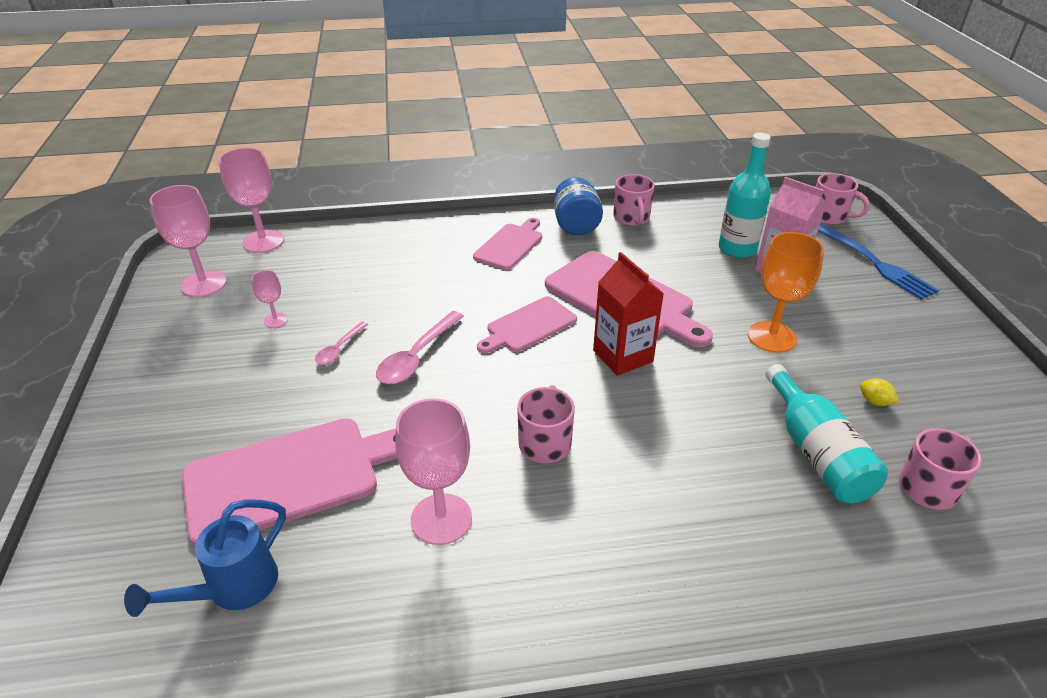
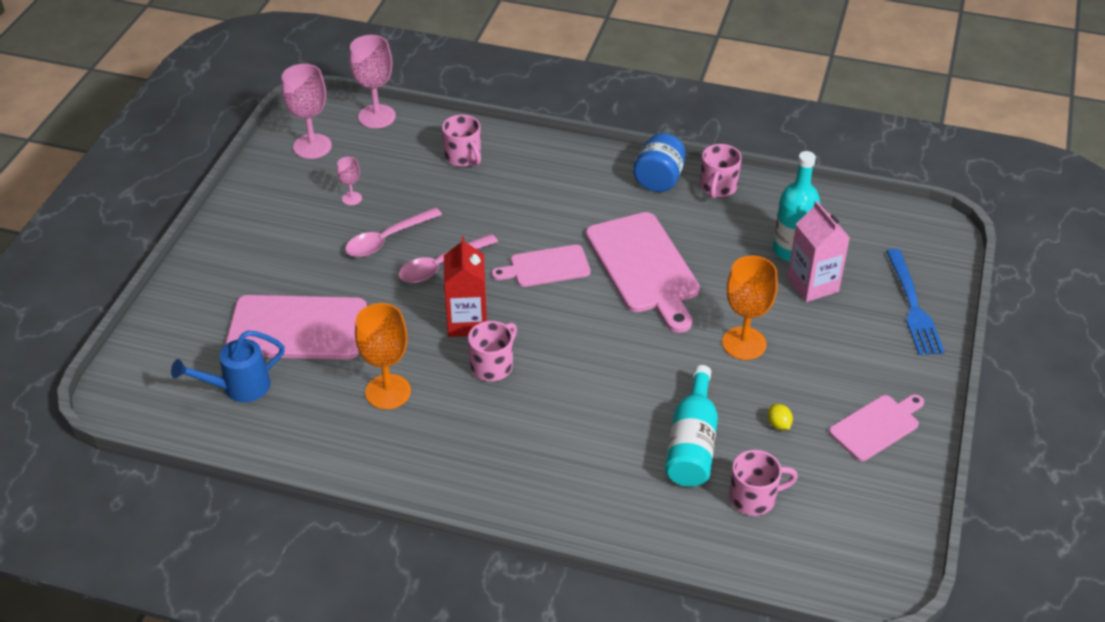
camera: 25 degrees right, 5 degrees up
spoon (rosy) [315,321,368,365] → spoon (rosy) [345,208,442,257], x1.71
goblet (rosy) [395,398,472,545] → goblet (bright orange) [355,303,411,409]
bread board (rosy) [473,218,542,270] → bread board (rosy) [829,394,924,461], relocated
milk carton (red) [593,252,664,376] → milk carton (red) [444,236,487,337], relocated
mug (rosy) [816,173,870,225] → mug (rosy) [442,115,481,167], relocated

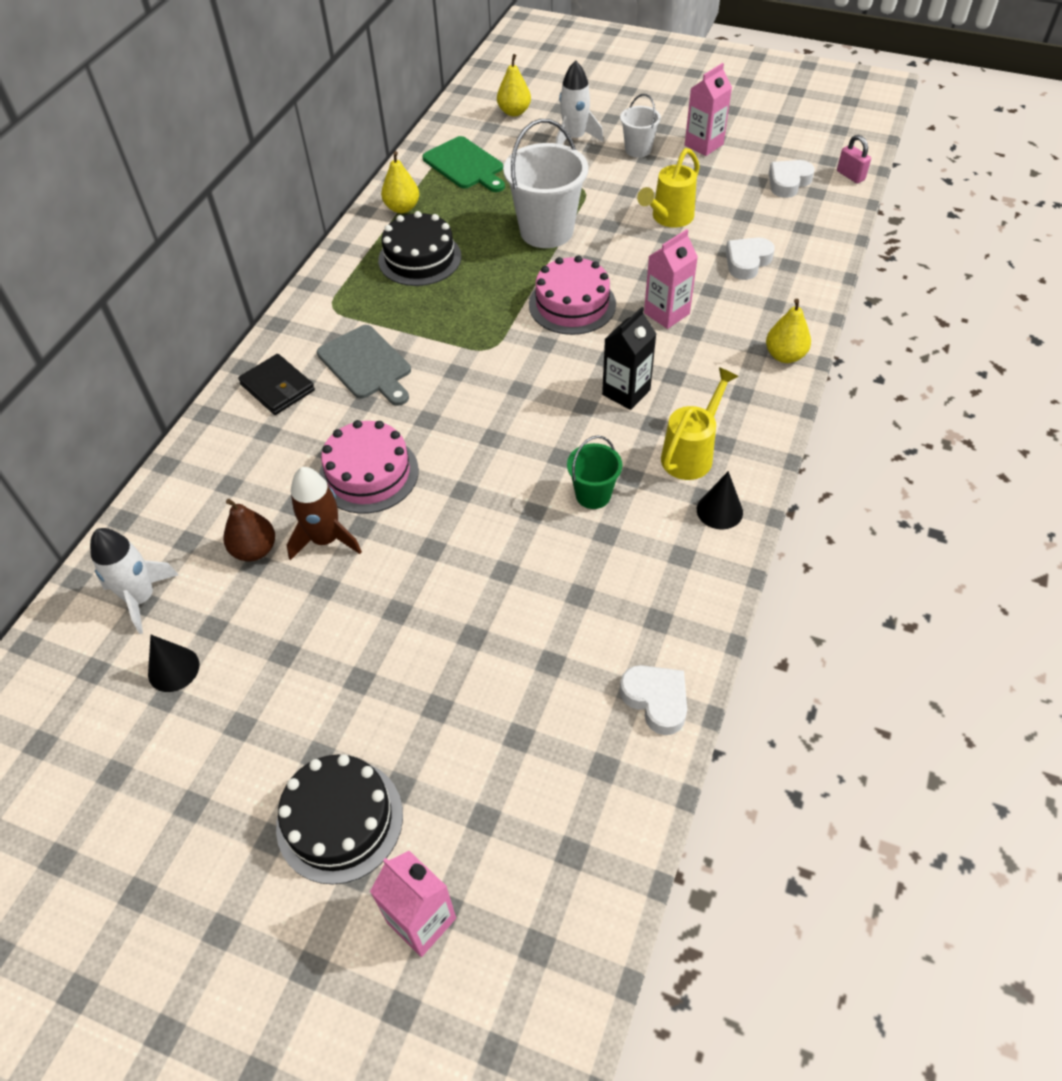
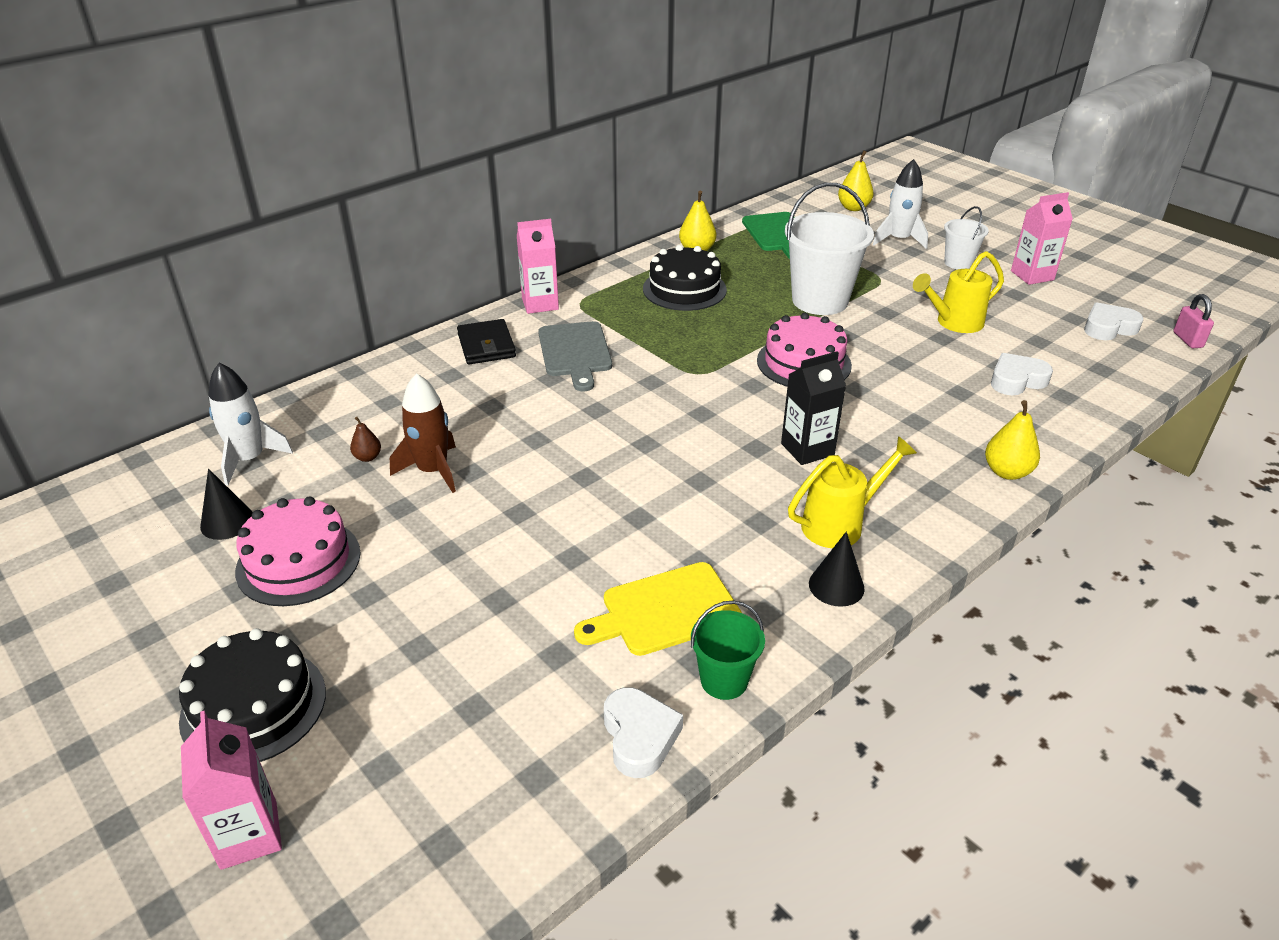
camera: 25 degrees right, 15 degrees down
pear (russet) [223,499,275,561] → pear (russet) [350,417,381,462], x0.59
gateau (rosy) [319,420,419,514] → gateau (rosy) [235,496,361,606], relocated
sand bucket (emerald) [567,435,622,509] → sand bucket (emerald) [691,600,765,700], relocated
milk carton (rosy) [644,229,698,329] → milk carton (rosy) [517,219,559,314], relocated
- → bread board (golden) [574,562,742,656]

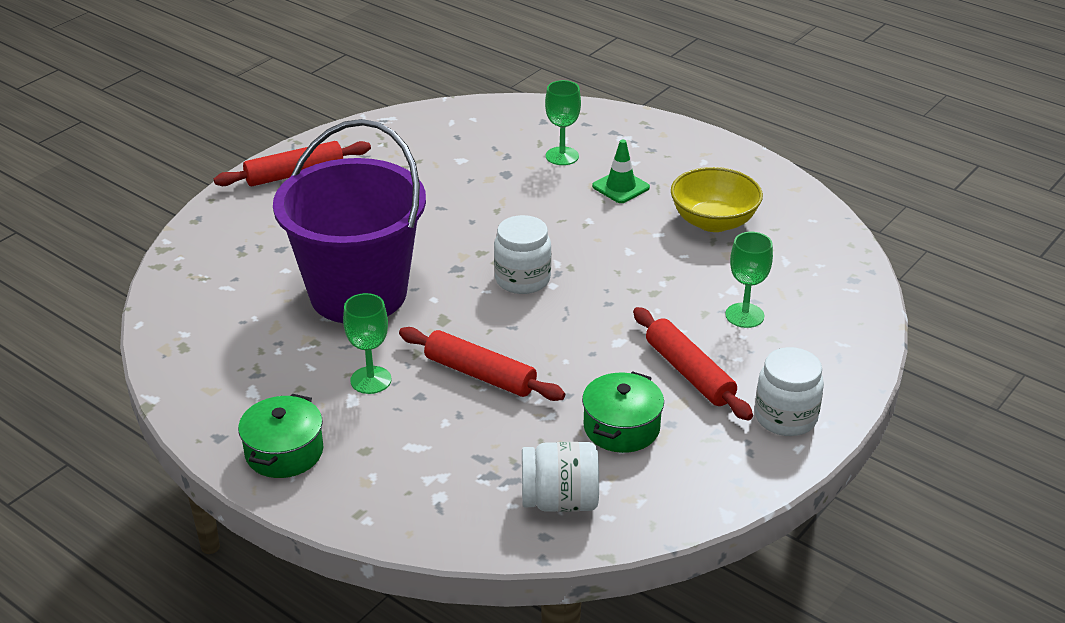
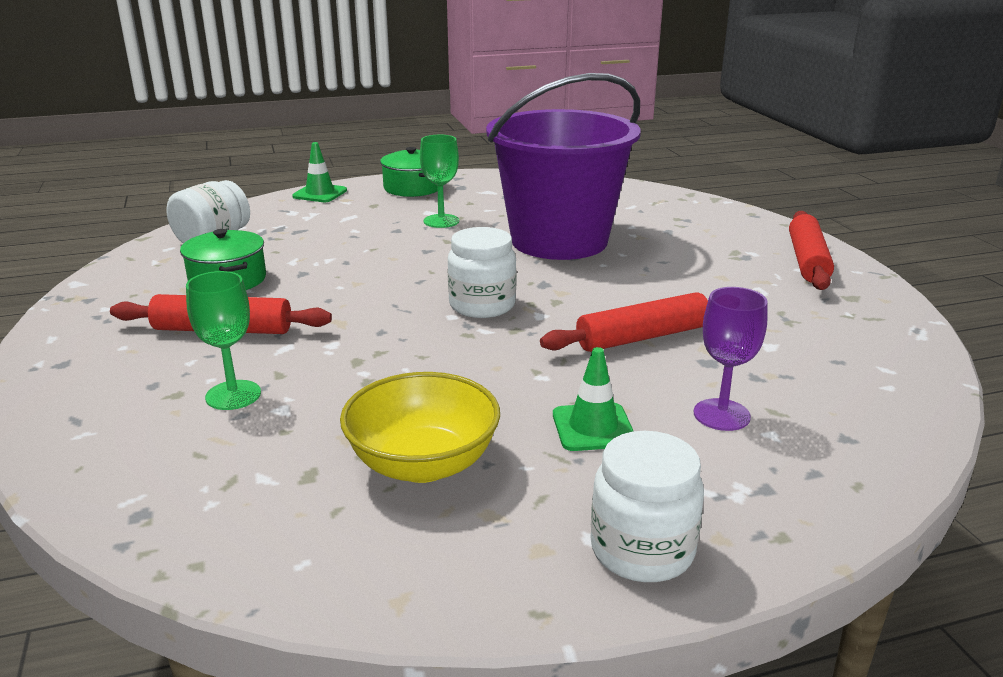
camera: 125 degrees right, 10 degrees down
pastry roller (red) [399,327,565,401] → pastry roller (red) [540,292,708,352], relocated
goblet (emerald) [545,80,581,165] → goblet (royal purple) [694,287,768,431]
jar (white) [755,347,824,436] → jar (white) [591,431,704,582], relocated
- → road cone (emerald) [292,142,347,202]

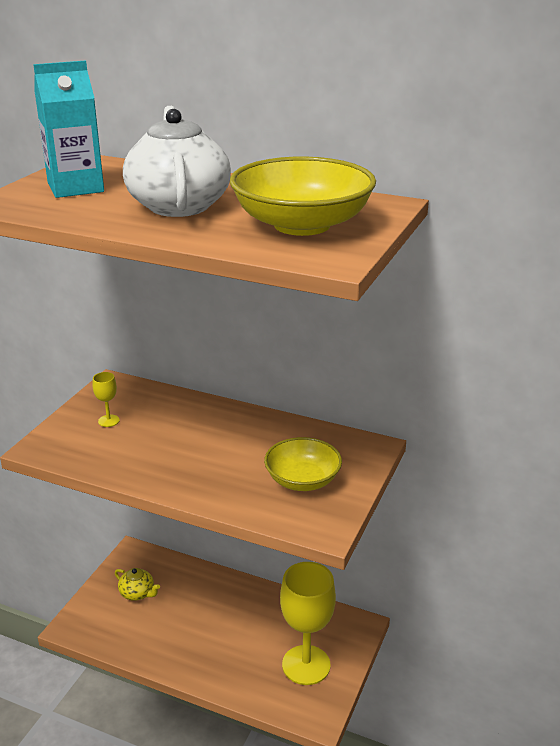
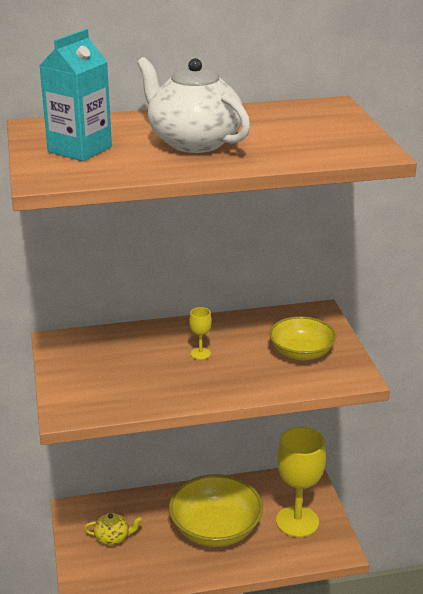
camera: 35 degrees left, 0 degrees up
goblet (golden) [93,372,120,427] → goblet (golden) [189,307,212,360], relocated
serving bowl (golden) [230,157,376,236] → serving bowl (golden) [169,474,263,547], relocated

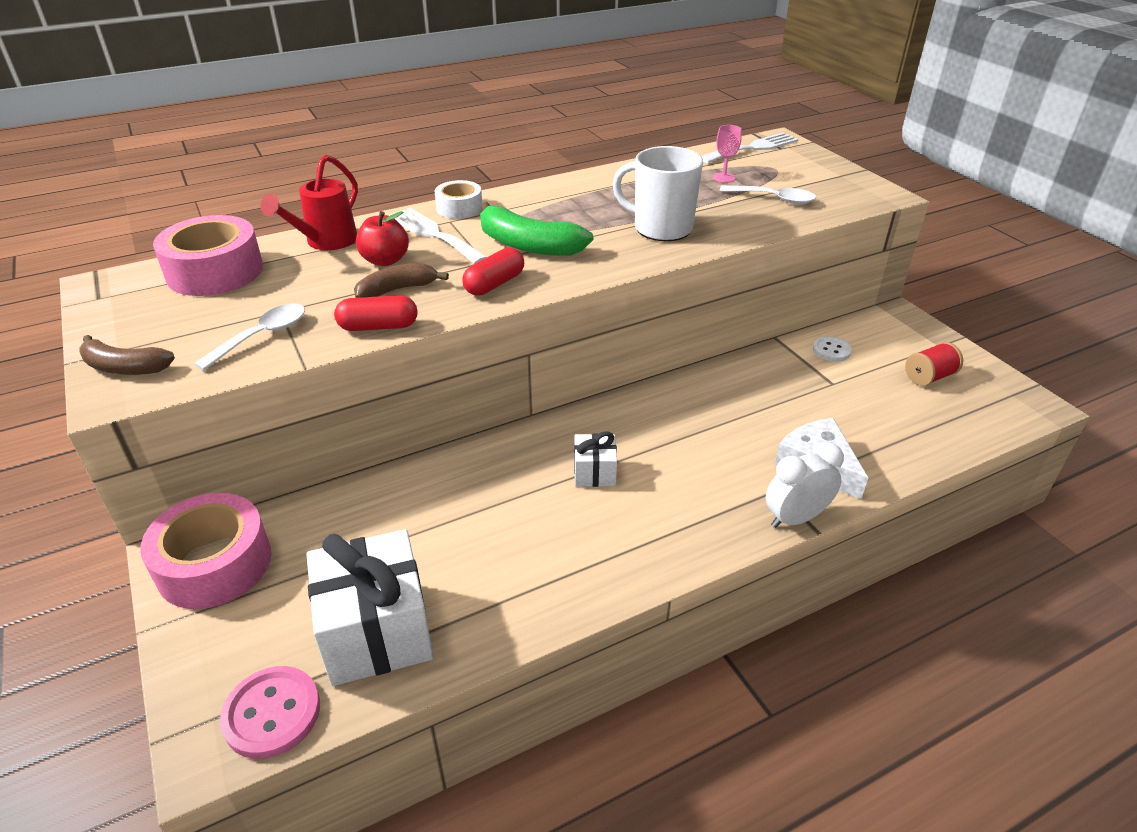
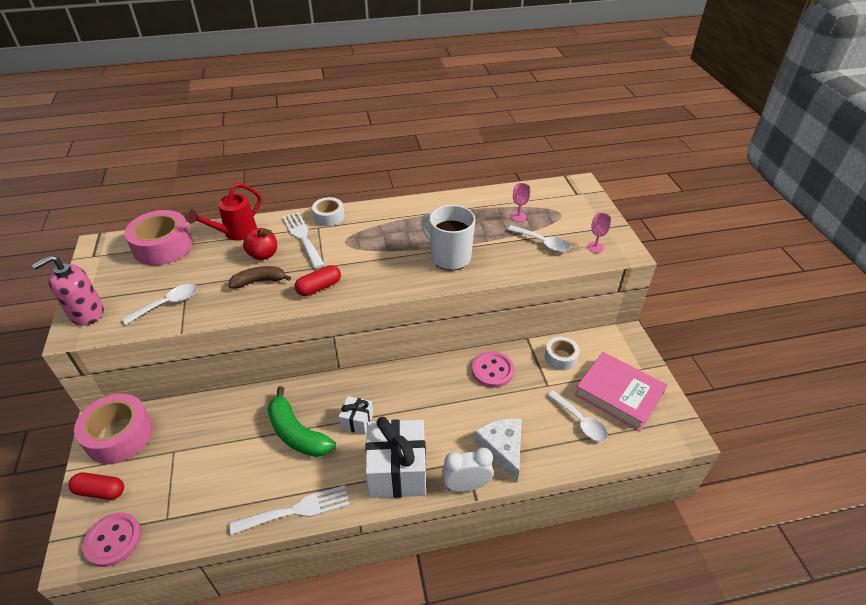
camera: 15 degrees right, 5 degrees up
toy banana (russet) [79,335,175,375] → soap pump (rosy) [32,255,104,326]
gift (white) [307,529,434,686] → gift (white) [365,417,426,498], relocated
pill shape (red) [334,295,418,331] → pill shape (red) [68,472,124,500], relocated
toy banana (emerald) [480,202,593,256] → toy banana (emerald) [268,386,336,457], relocated
table fork (white) [701,133,799,163] → table fork (white) [229,485,349,535], relocated
sewing button (white) [813,336,852,362] → tape (white) [545,337,580,370]
spool (red) [905,342,963,386] → book (rosy) [575,352,667,431]
- → sewing button (rosy) [472,351,514,388]
- → spoon (white) [547,391,608,442]
- → goblet (rosy) [587,213,611,253]

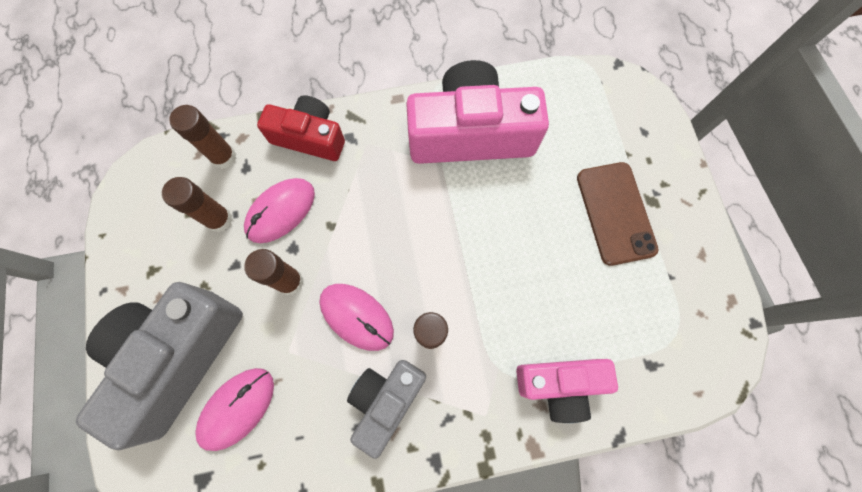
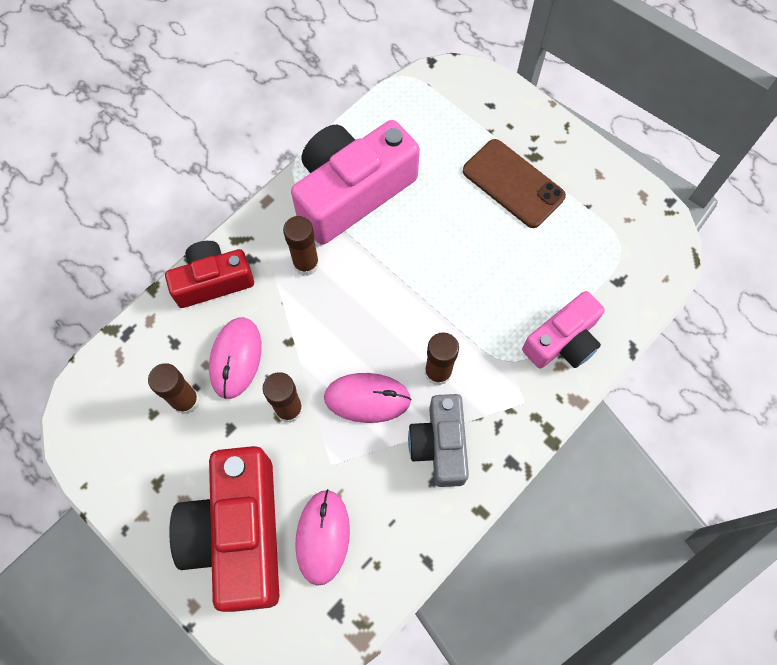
camera: 35 degrees left, 5 degrees down
photo camera (gray) [76,282,243,450] → photo camera (red) [169,446,279,612]
glue (russet) [169,105,236,169] → glue (russet) [283,216,319,276], relocated

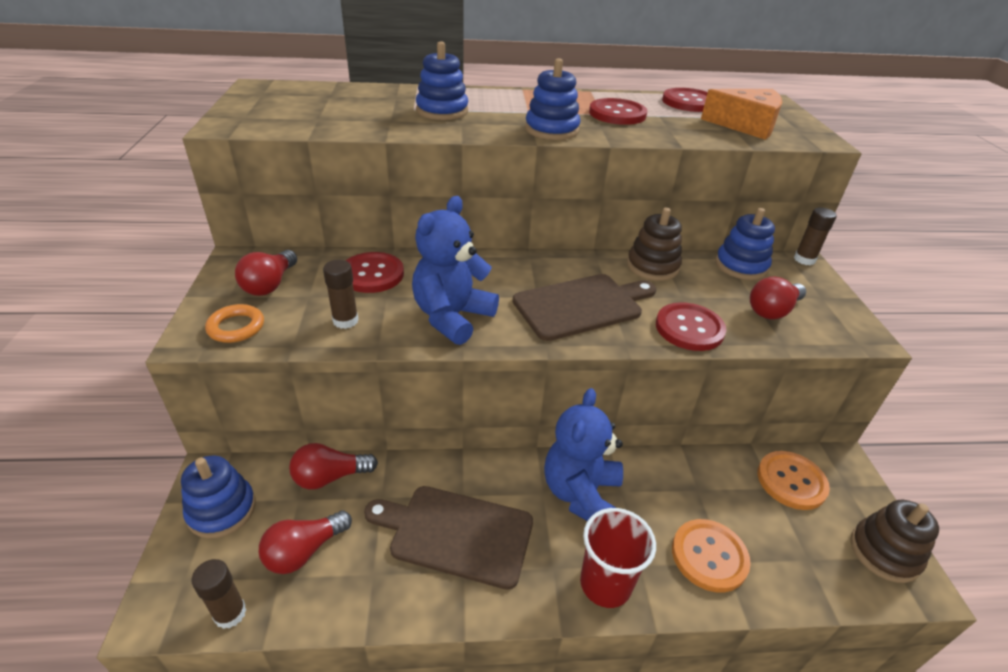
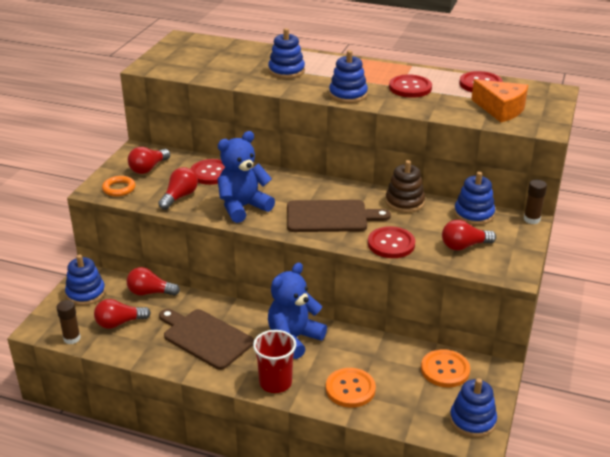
camera: 25 degrees right, 5 degrees down
glue (russet) [323,260,359,329] → lightbulb (red) [158,167,198,210]
ring stacker (russet) [850,500,939,583] → ring stacker (blue) [450,378,497,438]

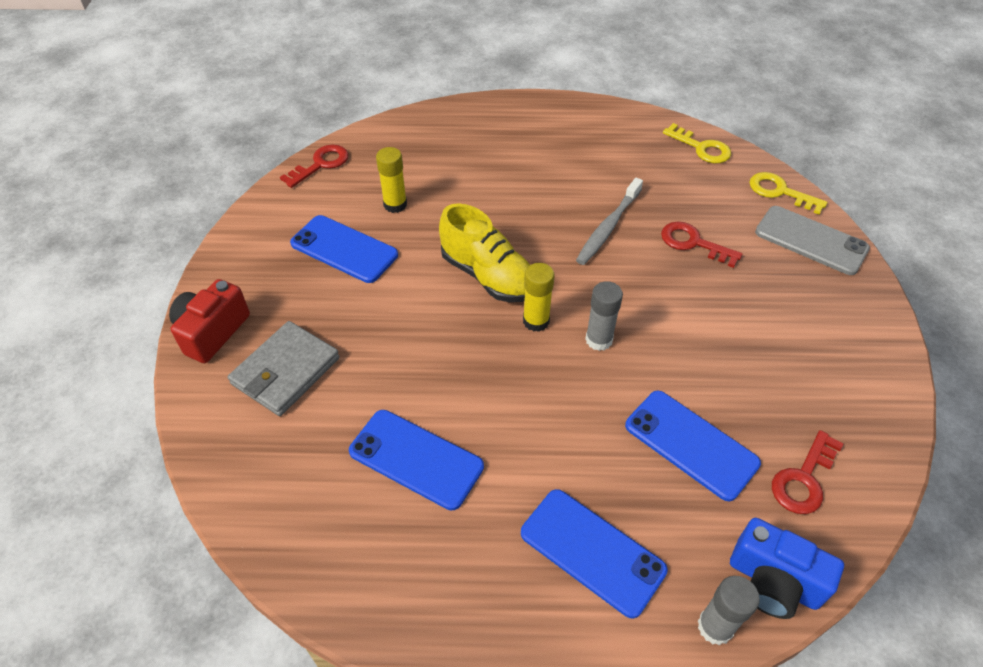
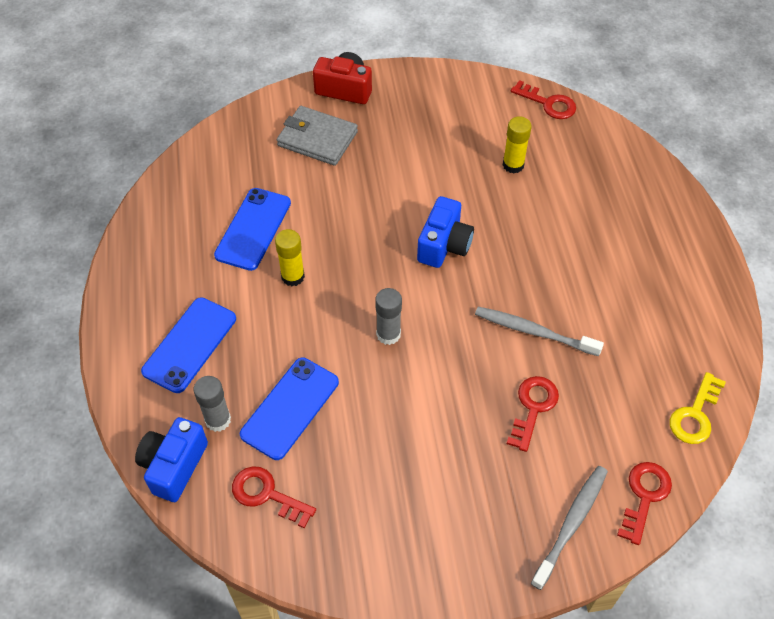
camera: 80 degrees right, 5 degrees up
phone (blue) [290,215,398,283] → -
lace-up shoe (golden) [439,203,530,302] → photo camera (blue) [417,196,474,268]
glue (golden) [523,263,555,332] → glue (golden) [275,229,305,286], relocated
glue (gray) [698,576,760,646] → glue (gray) [194,376,231,432], relocated
door key (golden) [749,172,828,214] → door key (red) [617,462,672,545]
phone (gray) [755,206,870,275] → toothbrush (gray) [531,466,608,590]

